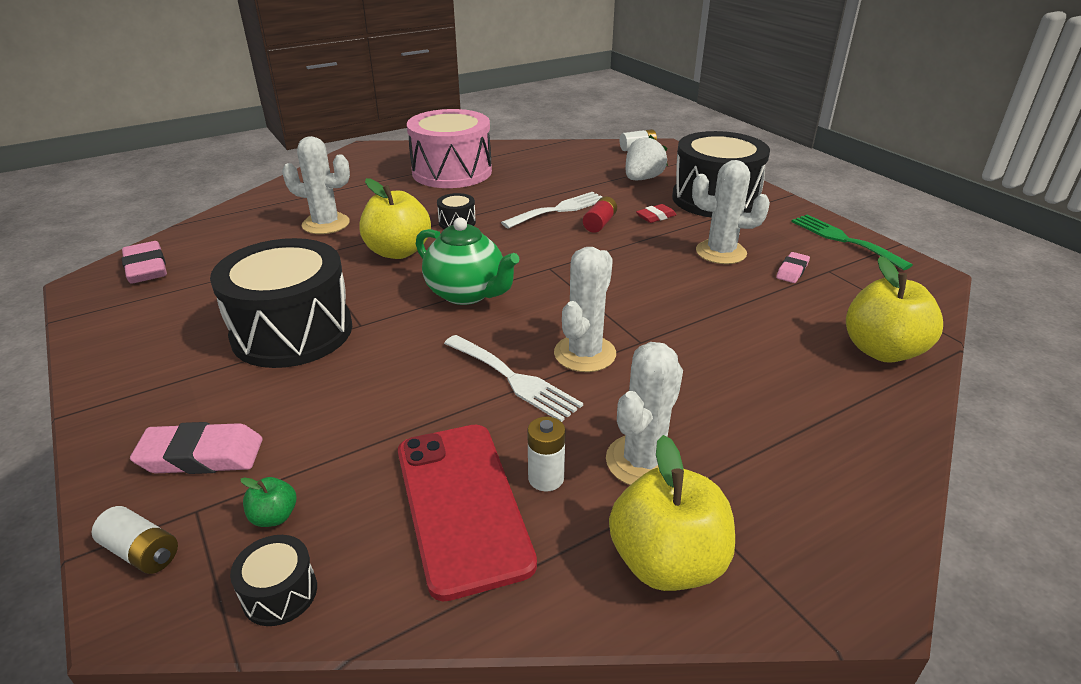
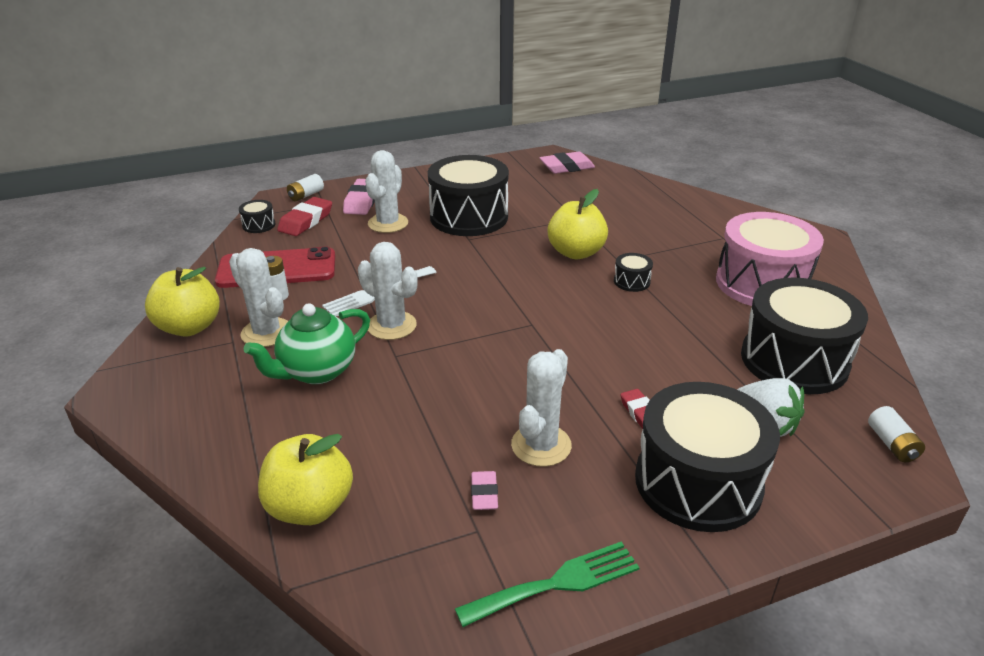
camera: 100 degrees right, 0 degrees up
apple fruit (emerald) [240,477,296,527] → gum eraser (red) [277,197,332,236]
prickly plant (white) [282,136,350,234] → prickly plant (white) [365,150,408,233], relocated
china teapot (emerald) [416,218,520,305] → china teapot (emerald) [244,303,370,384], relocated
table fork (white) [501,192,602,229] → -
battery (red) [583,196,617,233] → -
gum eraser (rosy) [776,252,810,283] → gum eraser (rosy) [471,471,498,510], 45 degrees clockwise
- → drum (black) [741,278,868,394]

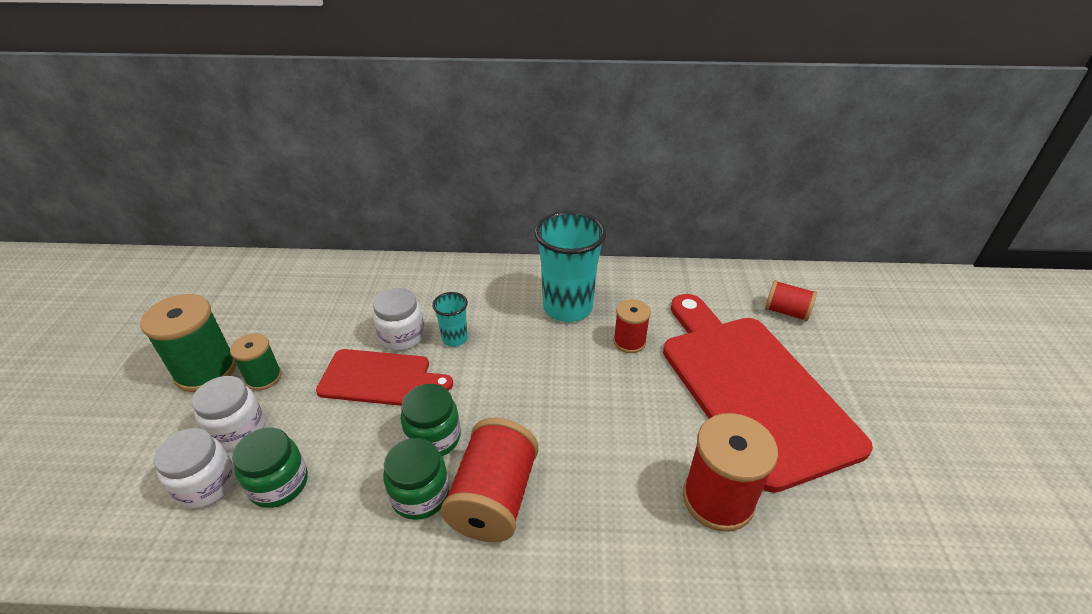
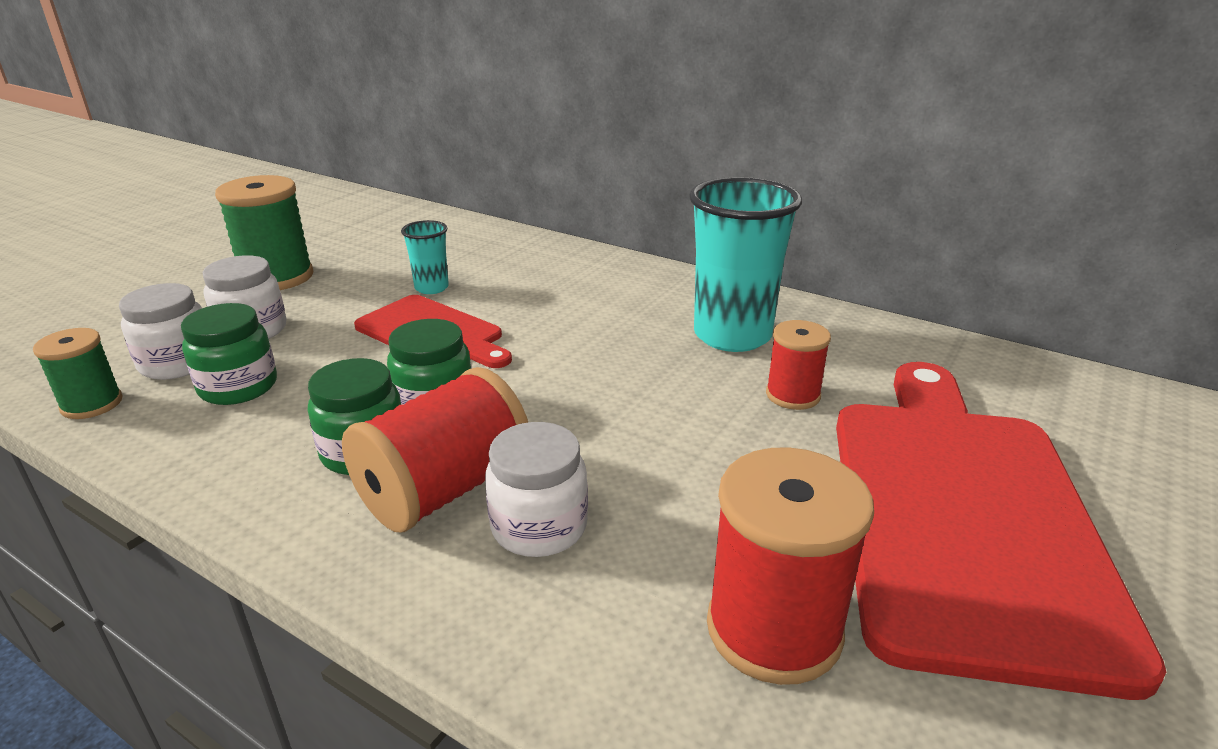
camera: 30 degrees right, 10 degrees down
spool (emerald) [230,333,282,391] → spool (emerald) [33,328,123,419], relocated
jar (white) [373,288,425,351] → jar (white) [485,422,588,557], relocated
beaker (teal) [432,292,468,347] → beaker (teal) [401,220,449,294], relocated
spool (red) [765,280,817,321] → -

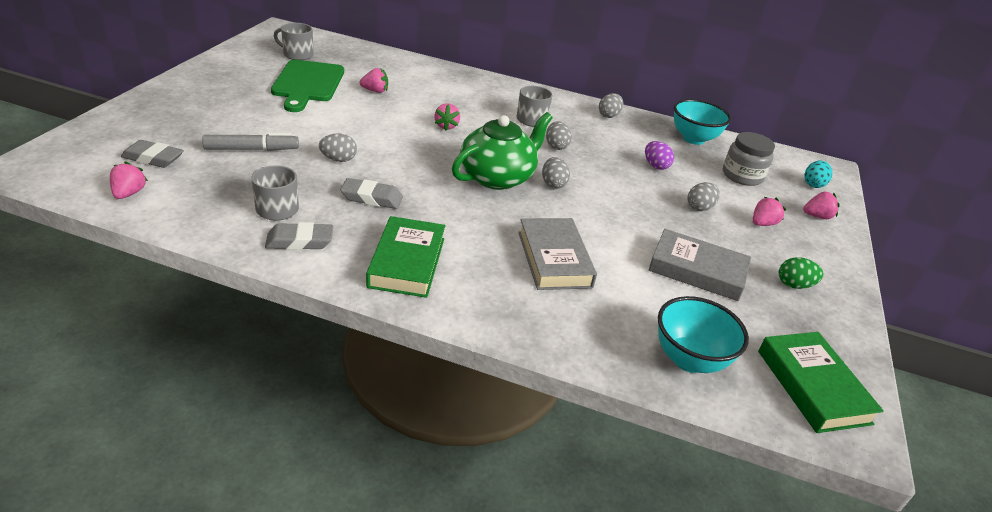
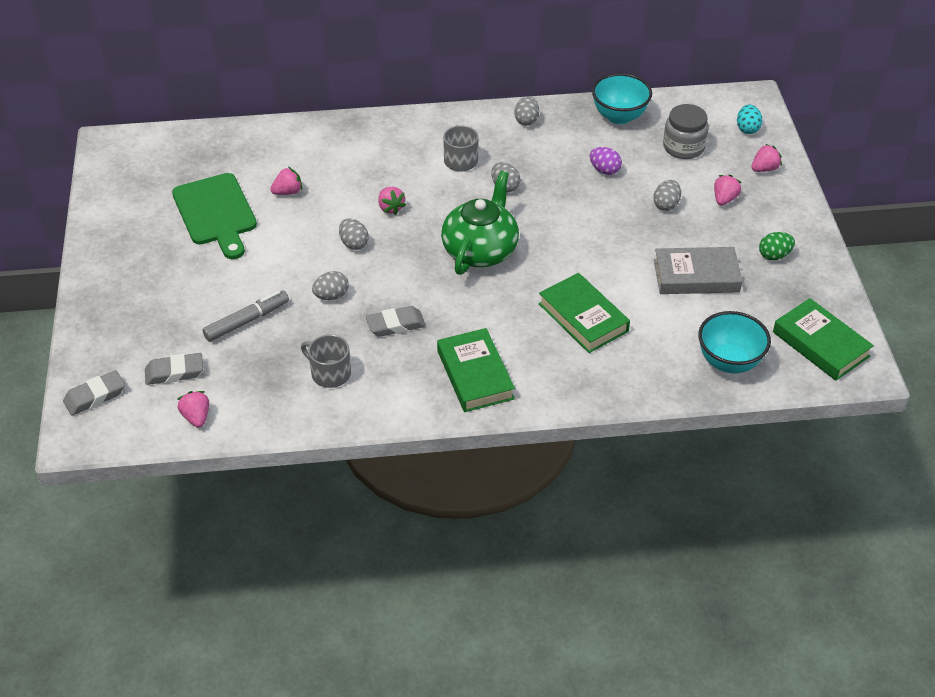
camera: 20 degrees left, 10 degrees up
gum eraser (gray) [265,222,333,250] → gum eraser (gray) [63,370,125,416], relocated
mug (gray) [274,23,314,60] → -
book (gray) [518,218,597,290] → book (emerald) [539,273,630,353]
toy egg (gray) [542,157,570,189] → toy egg (gray) [339,218,369,250], relocated

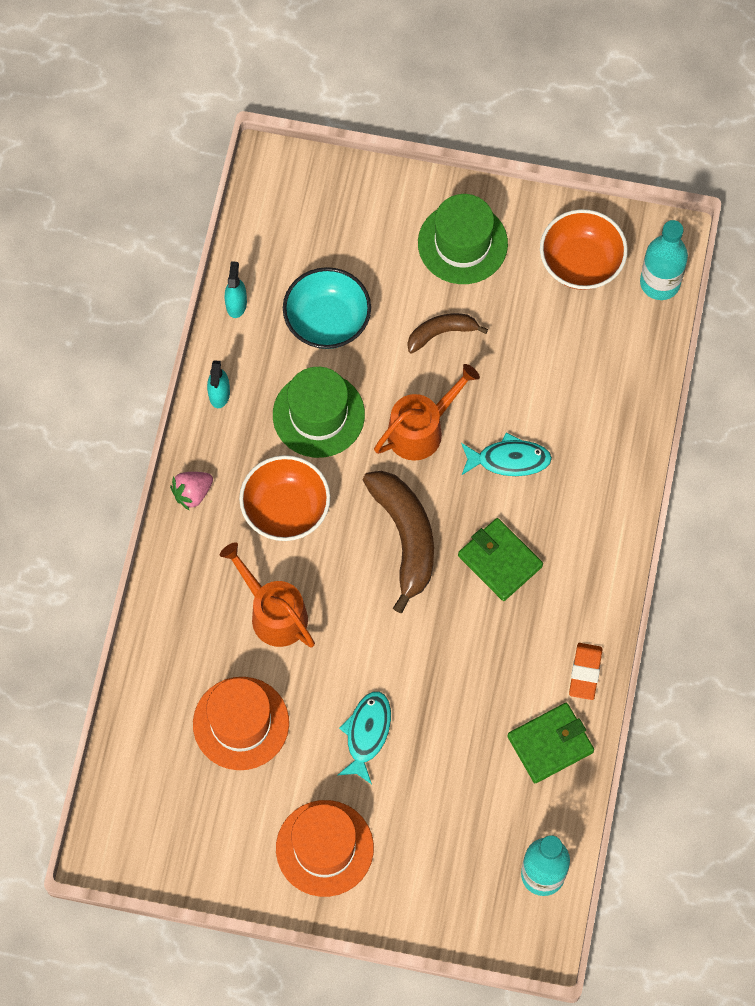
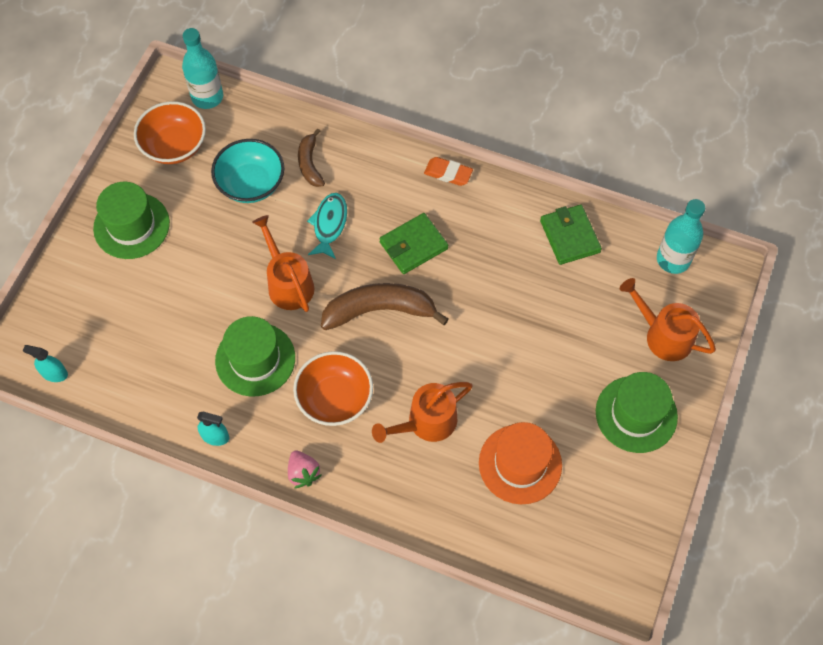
camera: 80 degrees left, 5 degrees down
spray bottle (teal) [225,261,247,318] → spray bottle (teal) [23,345,68,382], relocated
top hat (bright orange) [276,800,374,897] → top hat (emerald) [596,372,678,453]
serving bowl (teal) [283,267,371,349] → serving bowl (teal) [211,139,284,203], relocated
fish (teal) [337,691,391,784] → -
toy banana (russet) [407,313,488,354] → toy banana (russet) [298,129,325,187], relocated
gum eraser (bright orange) [569,643,602,700] → gum eraser (bright orange) [424,157,473,186], relocated
- → sprinkling can (bright orange) [620,278,716,361]

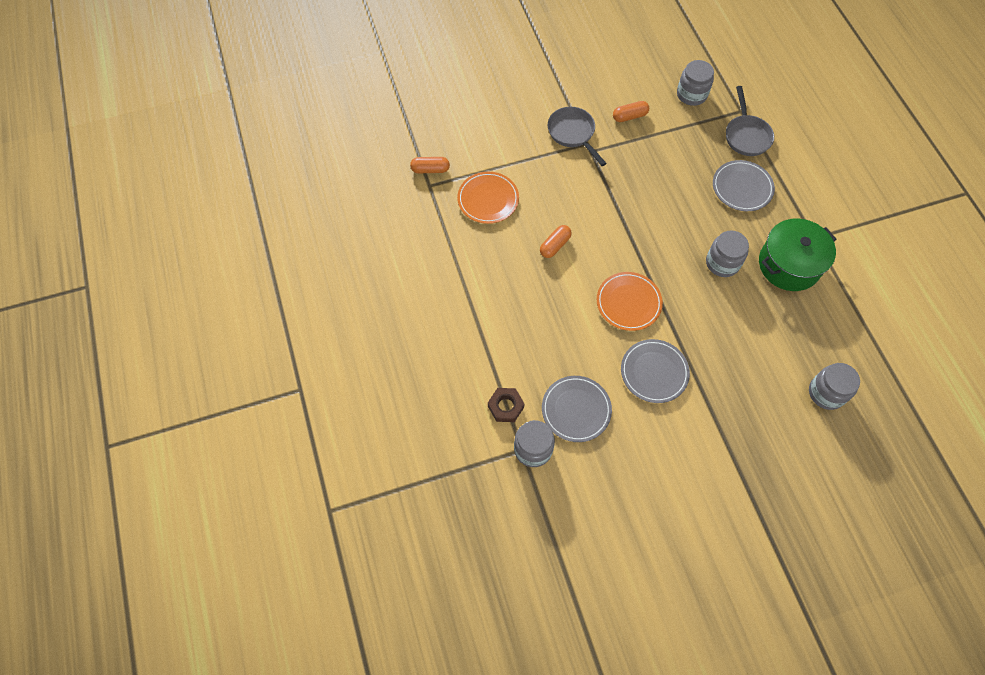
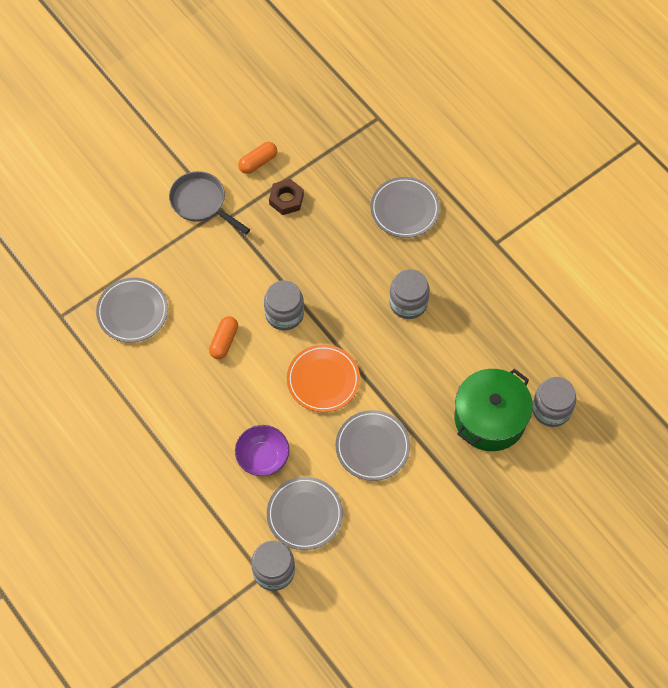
camera: 20 degrees left, 0 degrees up
pill shape (bright orange) [410,157,450,173] → -
flat dish (bright orange) [457,172,519,224] → flat dish (gray) [96,277,168,343]
hexagon nut (russet) [488,388,525,422] → hexagon nut (russet) [269,179,304,215], relocated
jar (gray) [677,60,714,106] → jar (gray) [264,280,304,331], relocated
frying pan (gray) [726,86,774,156] → -
pot (emerald) [759,218,836,291] → pot (emerald) [454,369,533,451], relocated
- → serving bowl (royal purple) [235,425,289,476]

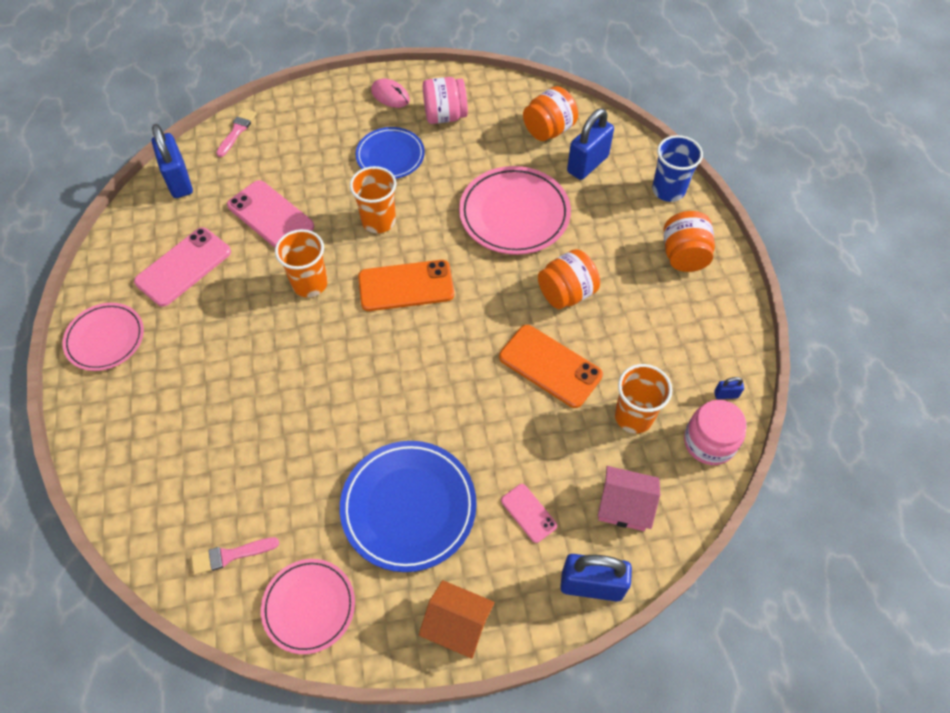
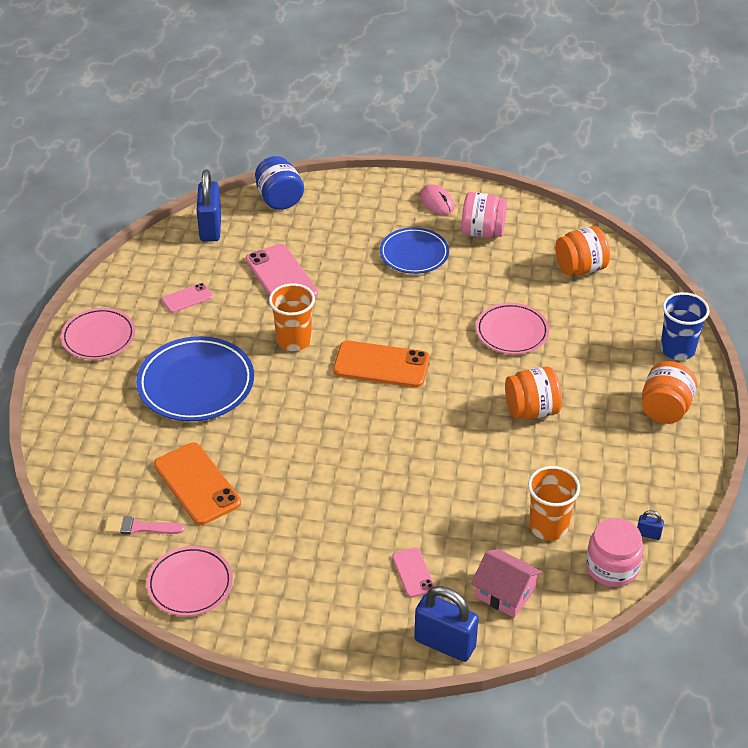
camera: 20 degrees right, 15 degrees down
phone (rosy) [134,227,231,307] → phone (rosy) [162,283,213,313], x0.54
paint brush (rosy) [216,109,257,157] → jar (blue) [255,156,304,210]
flat dish (blue) [340,441,477,572] → flat dish (blue) [136,336,254,421], relocated
beaker (bright orange) [350,166,396,233] → -
toy house (bright orange) [419,580,495,659] → -
flat dish (rosy) [459,166,571,255] → flat dish (rosy) [476,303,549,354], x0.65
phone (bright orange) [499,325,603,408] → phone (bright orange) [154,443,241,525], relocated
small lock (blue) [567,109,614,180] → -

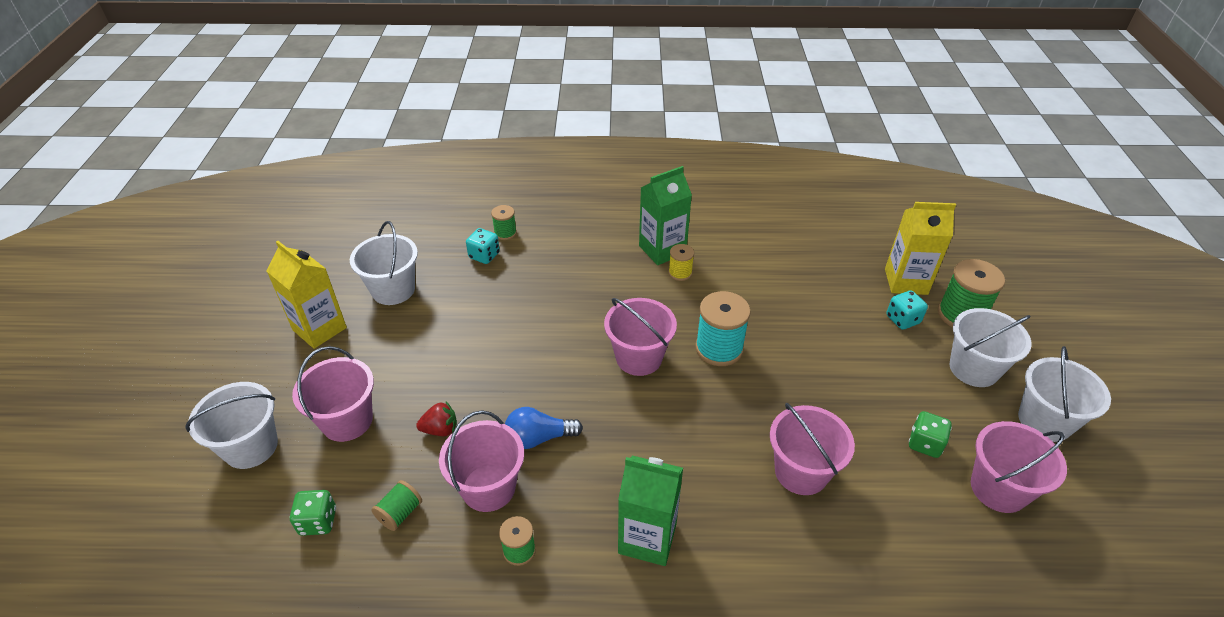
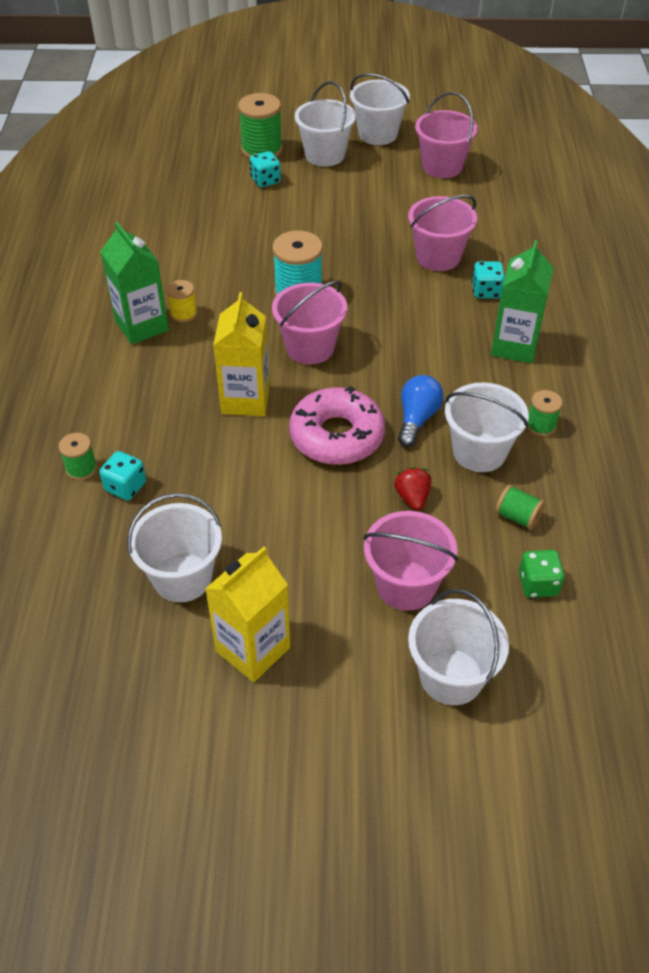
camera: 90 degrees left, 5 degrees up
sand bucket (rosy) [439,410,524,512] → sand bucket (white) [445,382,529,472]
lightbulb (blue) [505,407,583,449] → lightbulb (blue) [398,375,444,447], 150 degrees counterclockwise
milk carton (golden) [885,202,956,295] → milk carton (golden) [213,292,270,416], relocated
dice (emerald) [909,411,952,458] → -
- → donut (rosy) [289,386,385,465]
- → dice (teal) [472,261,505,298]

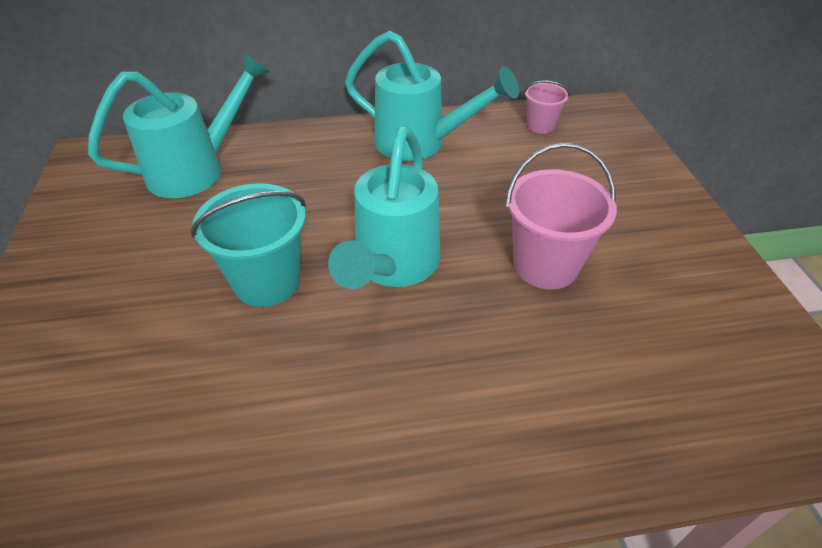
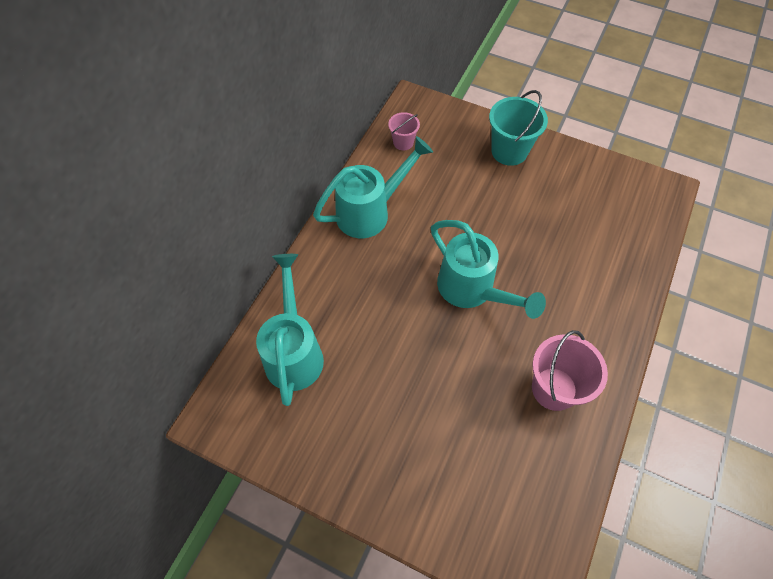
camera: 55 degrees left, 15 degrees up
sand bucket (teal) [191,183,306,307] → sand bucket (teal) [489,90,548,166], relocated
sand bucket (rosy) [506,143,617,290] → sand bucket (rosy) [532,330,608,411], relocated

